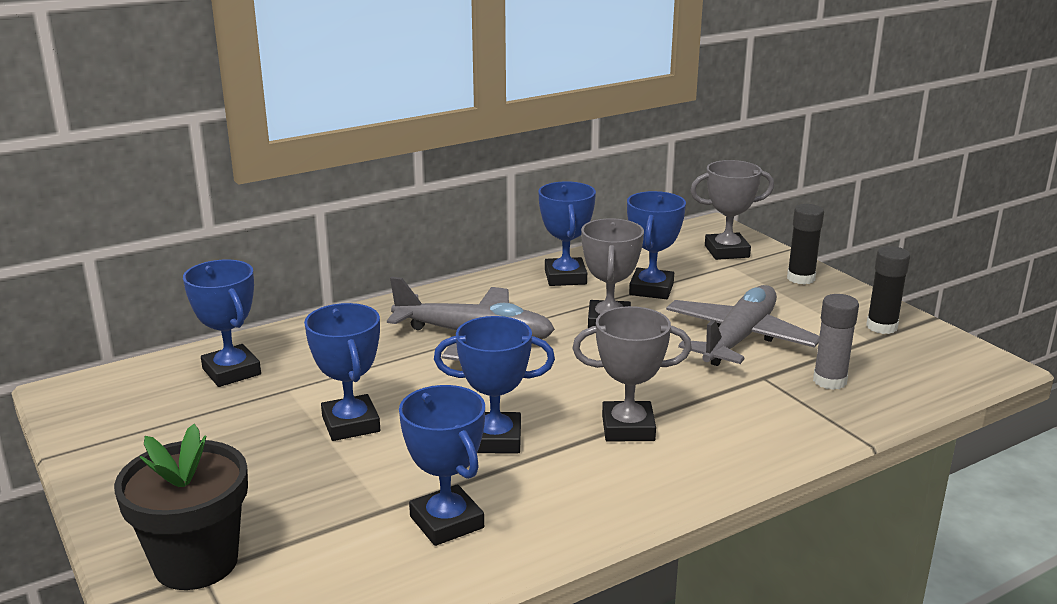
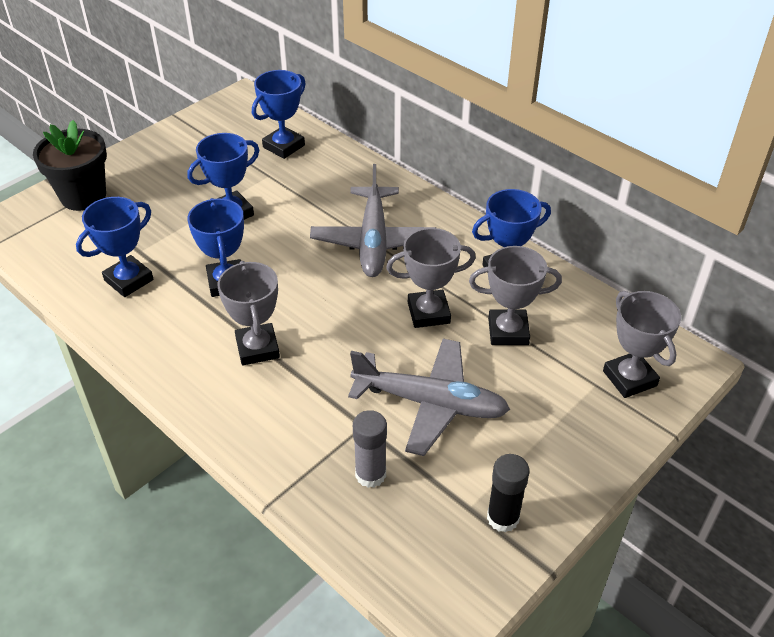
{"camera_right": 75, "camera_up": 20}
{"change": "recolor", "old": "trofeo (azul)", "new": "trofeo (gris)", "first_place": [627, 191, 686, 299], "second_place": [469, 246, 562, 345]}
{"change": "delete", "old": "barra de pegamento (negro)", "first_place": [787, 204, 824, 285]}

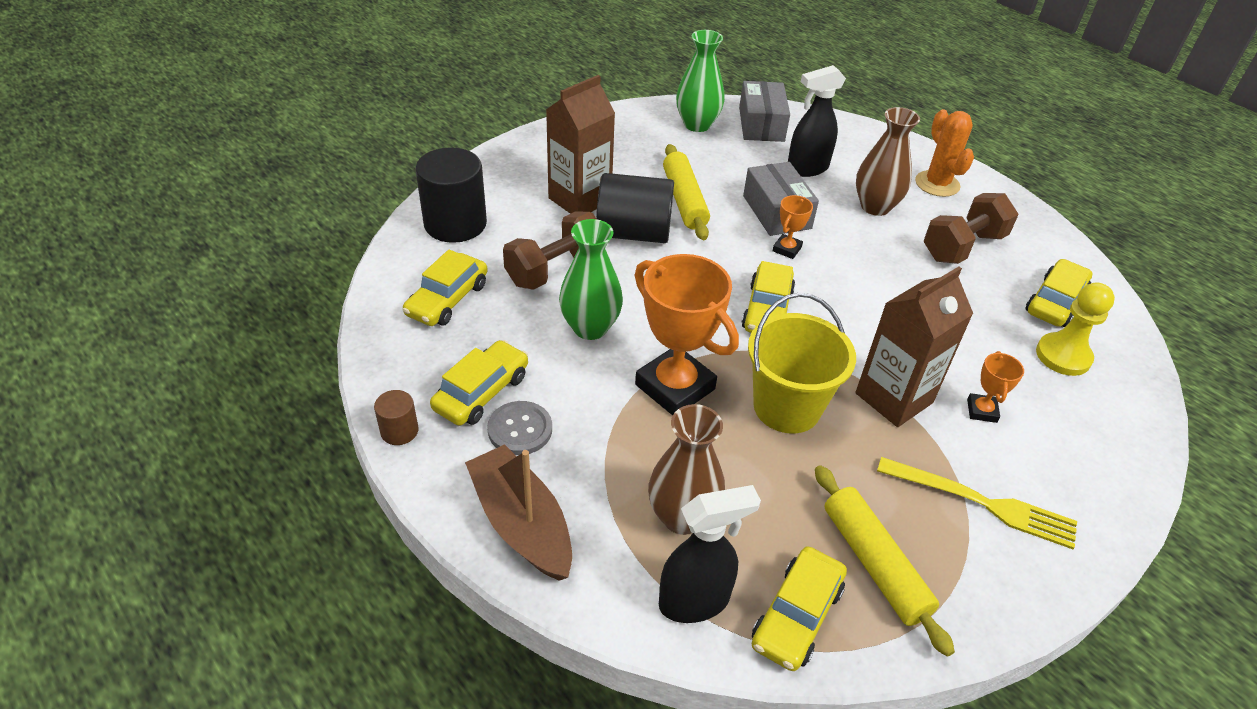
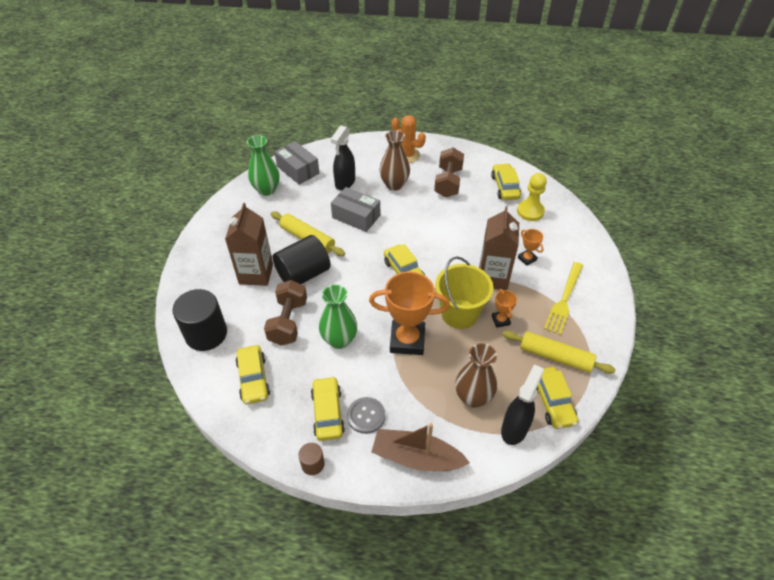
{"camera_right": -40, "camera_up": 5}
{"change": "move", "old": "trofeo (naranja)", "first_place": [773, 195, 813, 259], "second_place": [492, 289, 517, 328]}
{"change": "rotate", "old": "tenedor (amarillo)", "first_place": [877, 457, 1077, 549], "second_place": [544, 262, 583, 335], "degrees": 135}

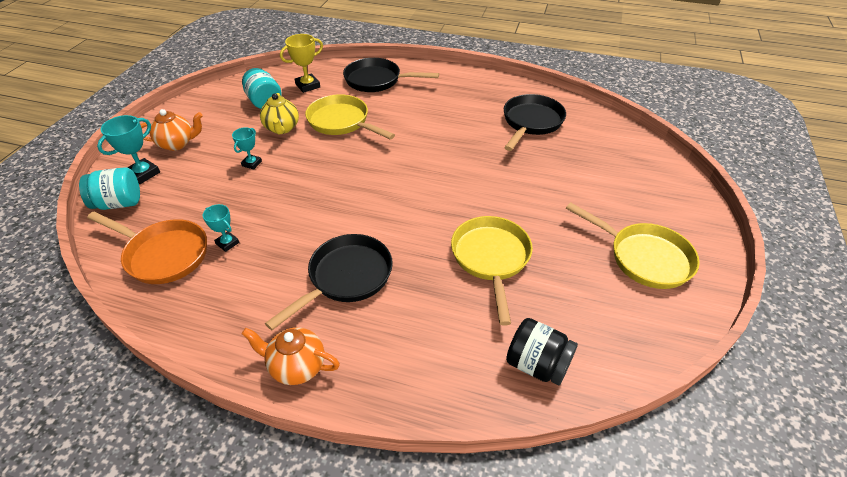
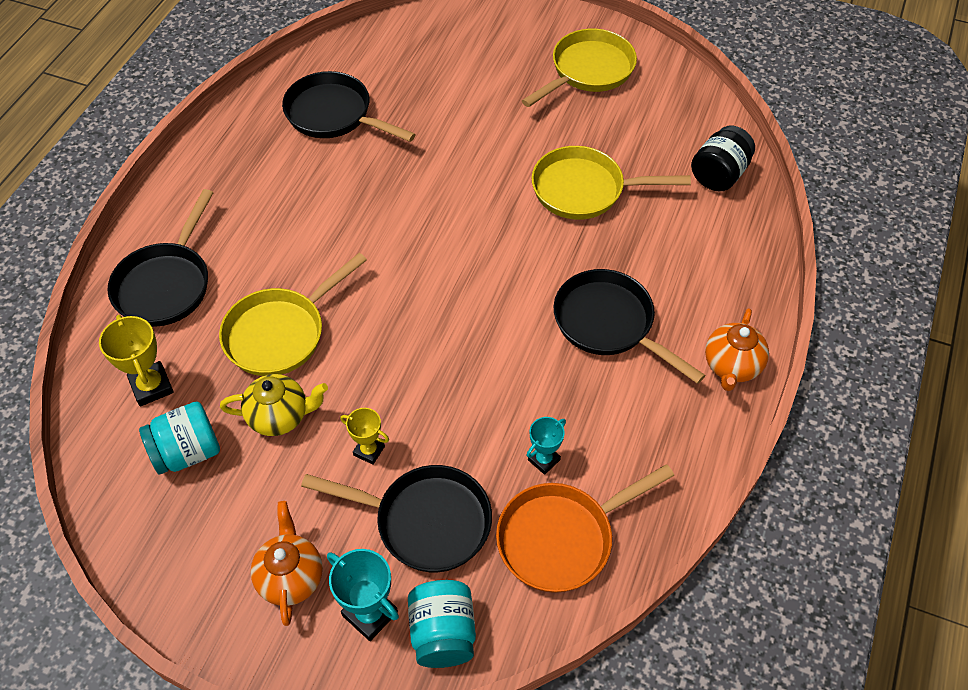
{"camera_right": -85, "camera_up": 10}
{"change": "insert", "new": "sartén (negro)", "second_place": [301, 465, 492, 572]}
{"change": "recolor", "old": "trofeo (turquesa)", "new": "trofeo (amarillo)", "first_place": [232, 127, 262, 170], "second_place": [341, 408, 389, 465]}
{"change": "rotate", "old": "sartén (naranja)", "first_place": [87, 212, 207, 284], "second_place": [496, 464, 674, 593], "degrees": -150}

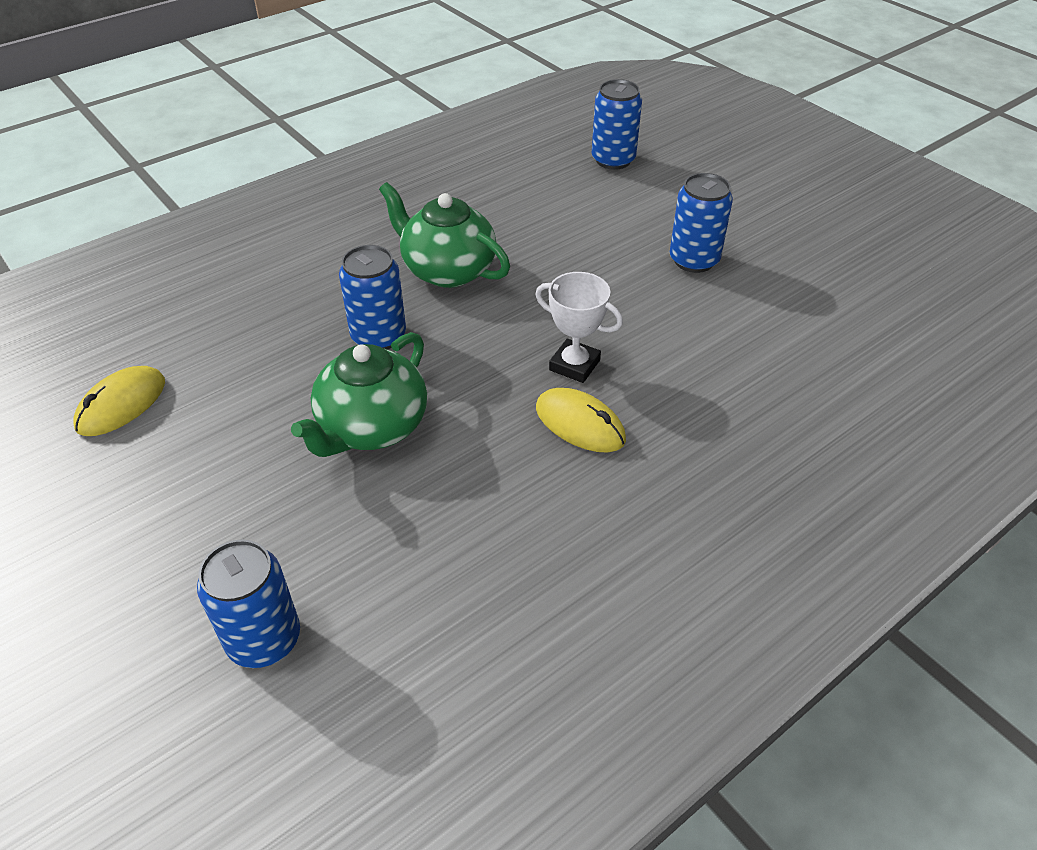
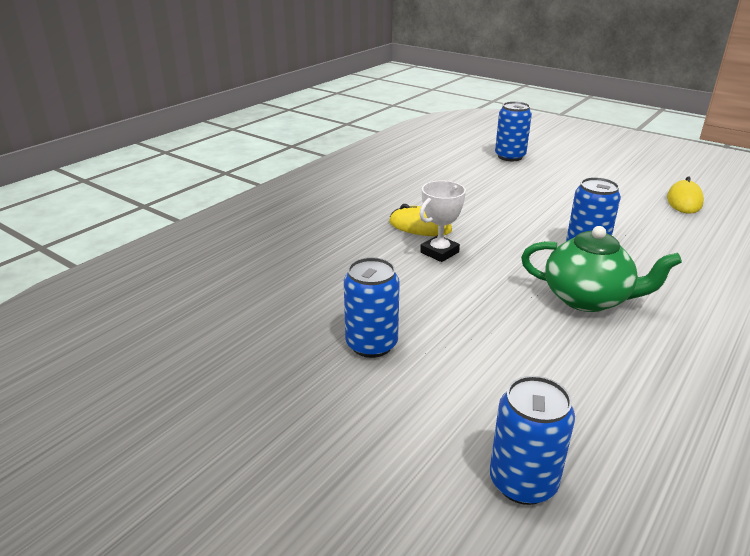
{"camera_right": 165, "camera_up": -15}
{"change": "rotate", "old": "trofeo (blanco)", "first_place": [535, 272, 623, 383], "second_place": [419, 181, 466, 262], "degrees": -60}
{"change": "delete", "old": "tetera (verde)", "first_place": [291, 332, 427, 457]}

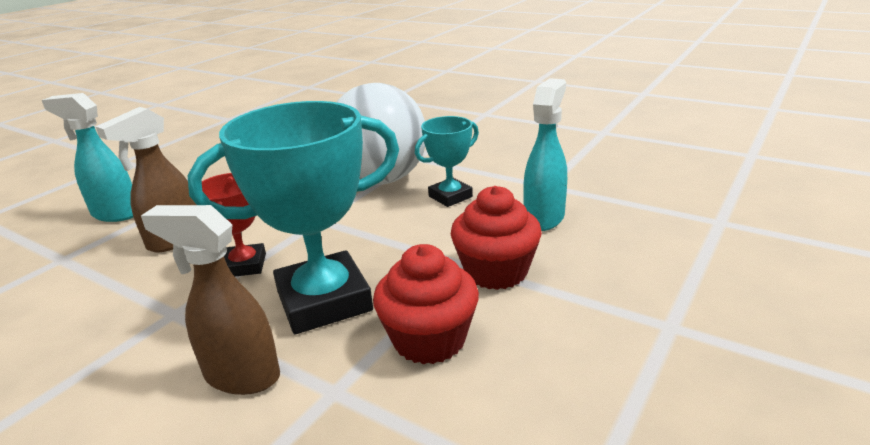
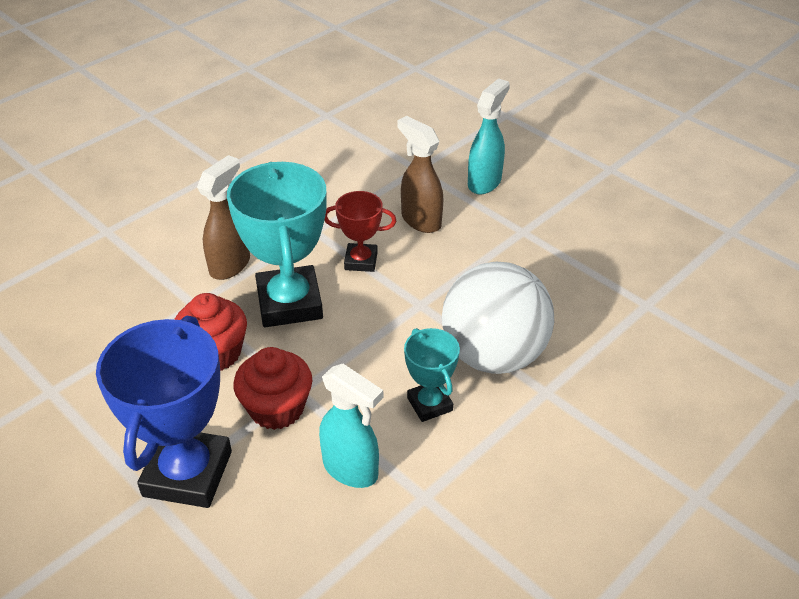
{"camera_right": 100, "camera_up": 15}
{"change": "insert", "new": "trofeo (azul)", "second_place": [96, 315, 232, 508]}

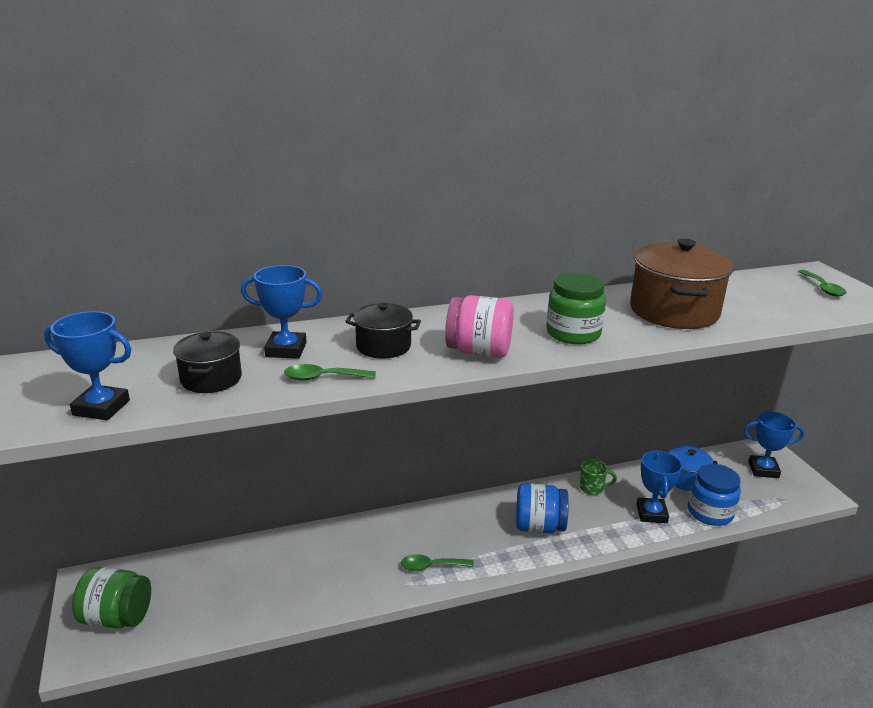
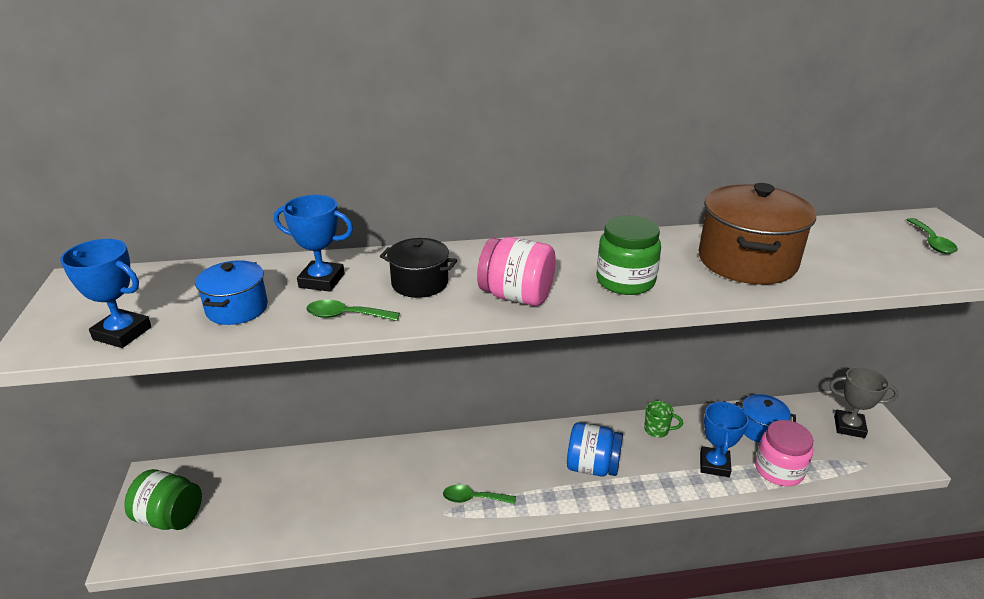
{"camera_right": 10, "camera_up": 5}
{"change": "recolor", "old": "olla (negro)", "new": "olla (azul)", "first_place": [173, 331, 242, 393], "second_place": [195, 260, 268, 325]}
{"change": "recolor", "old": "tarro (azul)", "new": "tarro (rosa)", "first_place": [688, 464, 741, 526], "second_place": [755, 420, 813, 486]}
{"change": "recolor", "old": "trofeo (azul)", "new": "trofeo (gris)", "first_place": [743, 411, 805, 478], "second_place": [829, 367, 899, 438]}

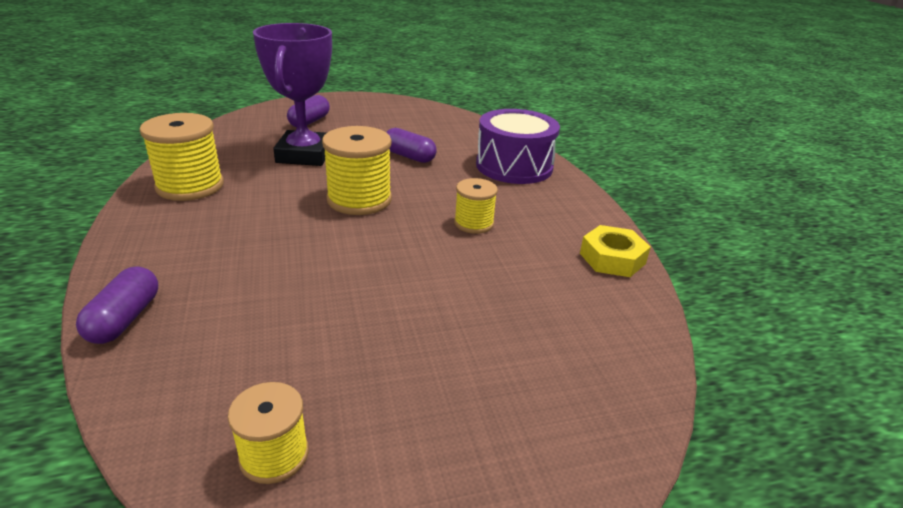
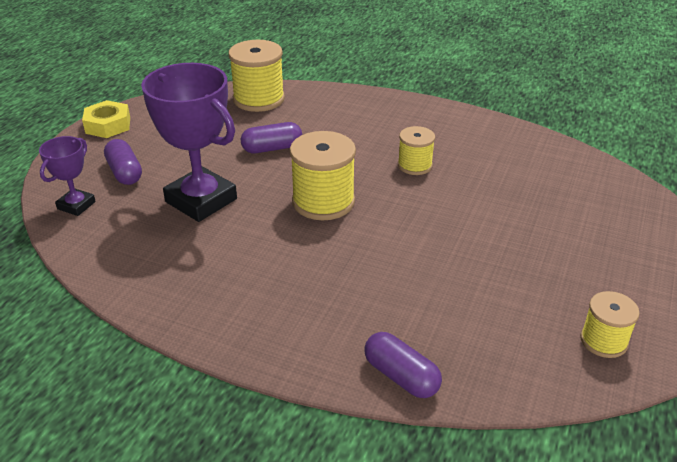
{"camera_right": -50, "camera_up": 5}
{"change": "insert", "new": "trofeo (morado)", "second_place": [39, 136, 96, 216]}
{"change": "move", "old": "tuerca (amarillo)", "first_place": [580, 225, 651, 277], "second_place": [82, 100, 130, 138]}
{"change": "move", "old": "carrete (amarillo)", "first_place": [139, 113, 224, 201], "second_place": [229, 40, 285, 112]}
{"change": "delete", "old": "tambor (morado)", "first_place": [476, 109, 560, 184]}

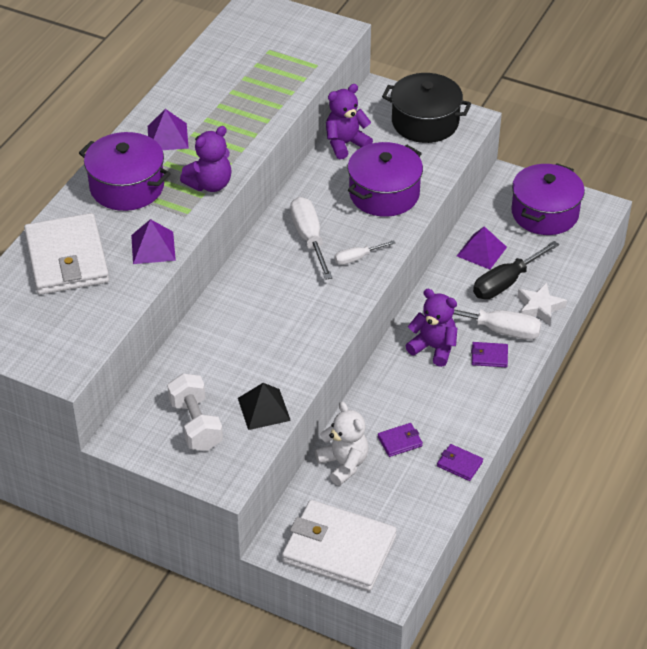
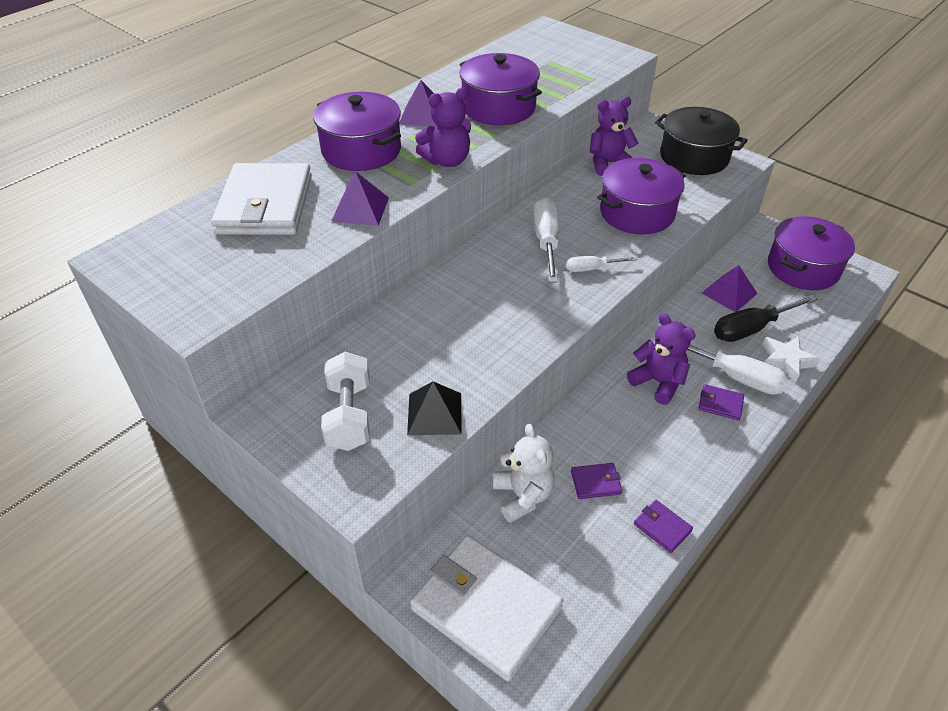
{"camera_right": 15, "camera_up": 0}
{"change": "insert", "new": "olla (morado)", "second_place": [459, 53, 542, 125]}

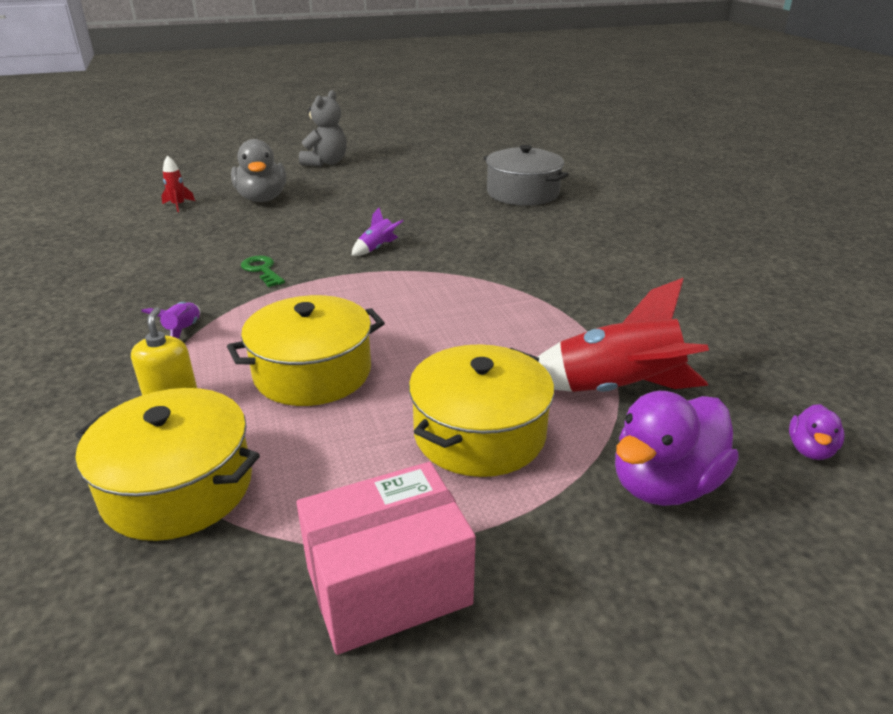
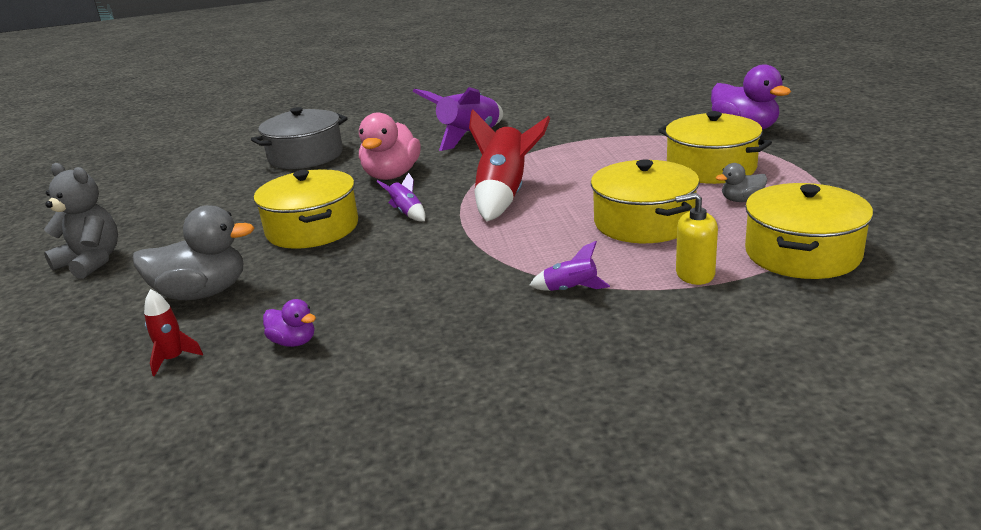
{"camera_right": -80, "camera_up": -5}
{"change": "insert", "new": "olla (amarillo)", "second_place": [254, 169, 358, 249]}
{"change": "move", "old": "pato (morado)", "first_place": [789, 404, 845, 460], "second_place": [263, 299, 316, 347]}
{"change": "insert", "new": "pato (rosa)", "second_place": [359, 112, 421, 180]}
{"change": "insert", "new": "cohete (morado)", "second_place": [413, 87, 503, 151]}
{"change": "move", "old": "cohete (rojo)", "first_place": [538, 278, 709, 392], "second_place": [469, 110, 551, 221]}
{"change": "insert", "new": "pato (gris)", "second_place": [716, 163, 767, 202]}
{"change": "delete", "old": "llave (verde)", "first_place": [241, 255, 285, 287]}
{"change": "delete", "old": "caja (rosa)", "first_place": [297, 462, 476, 655]}

